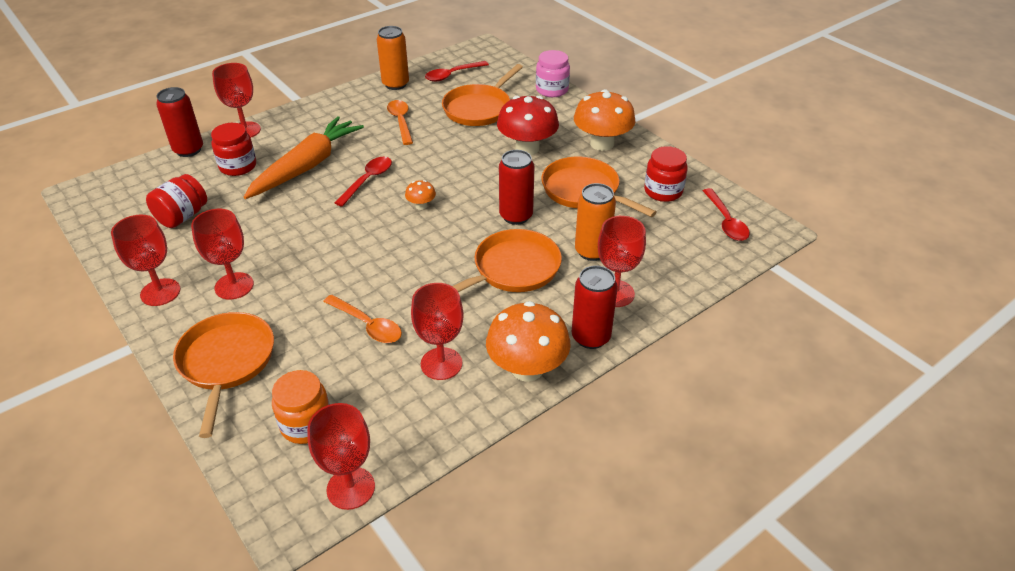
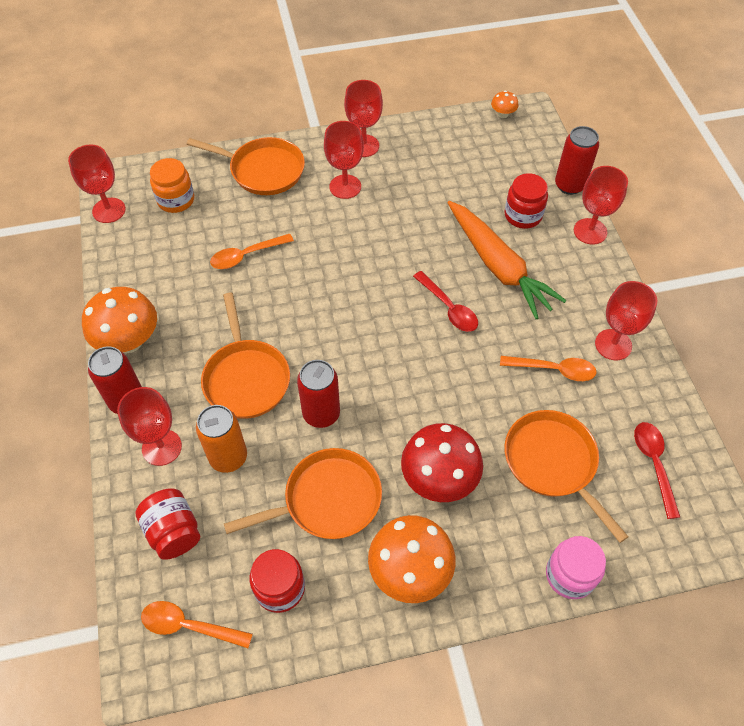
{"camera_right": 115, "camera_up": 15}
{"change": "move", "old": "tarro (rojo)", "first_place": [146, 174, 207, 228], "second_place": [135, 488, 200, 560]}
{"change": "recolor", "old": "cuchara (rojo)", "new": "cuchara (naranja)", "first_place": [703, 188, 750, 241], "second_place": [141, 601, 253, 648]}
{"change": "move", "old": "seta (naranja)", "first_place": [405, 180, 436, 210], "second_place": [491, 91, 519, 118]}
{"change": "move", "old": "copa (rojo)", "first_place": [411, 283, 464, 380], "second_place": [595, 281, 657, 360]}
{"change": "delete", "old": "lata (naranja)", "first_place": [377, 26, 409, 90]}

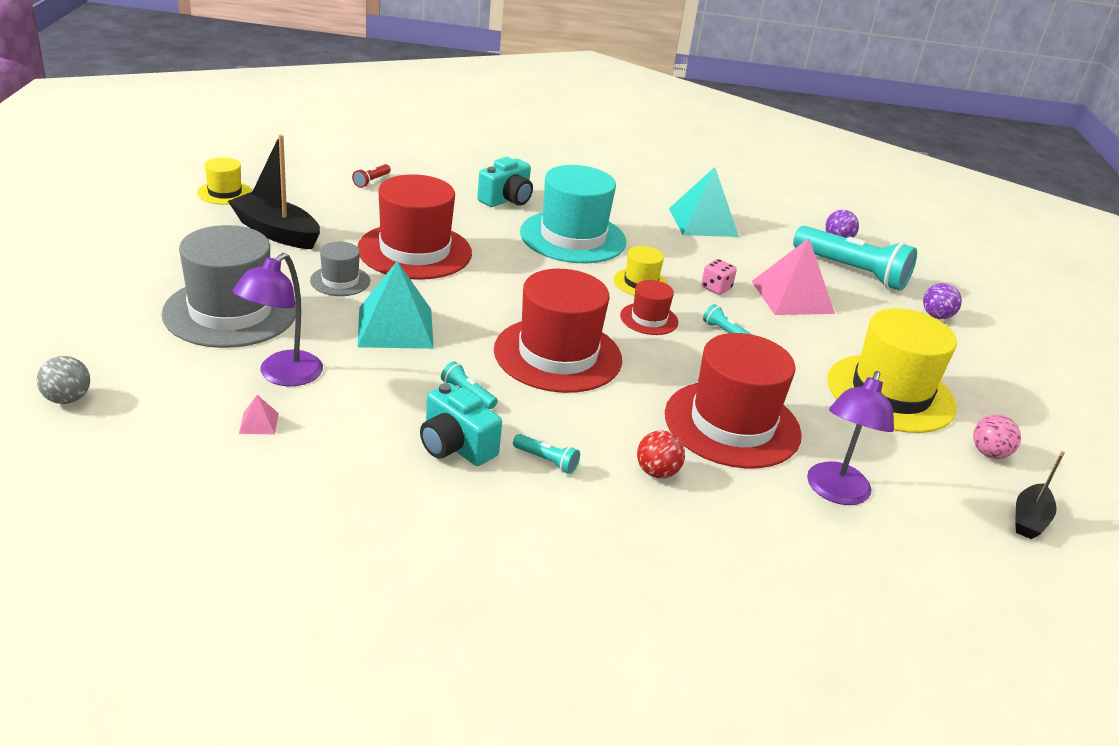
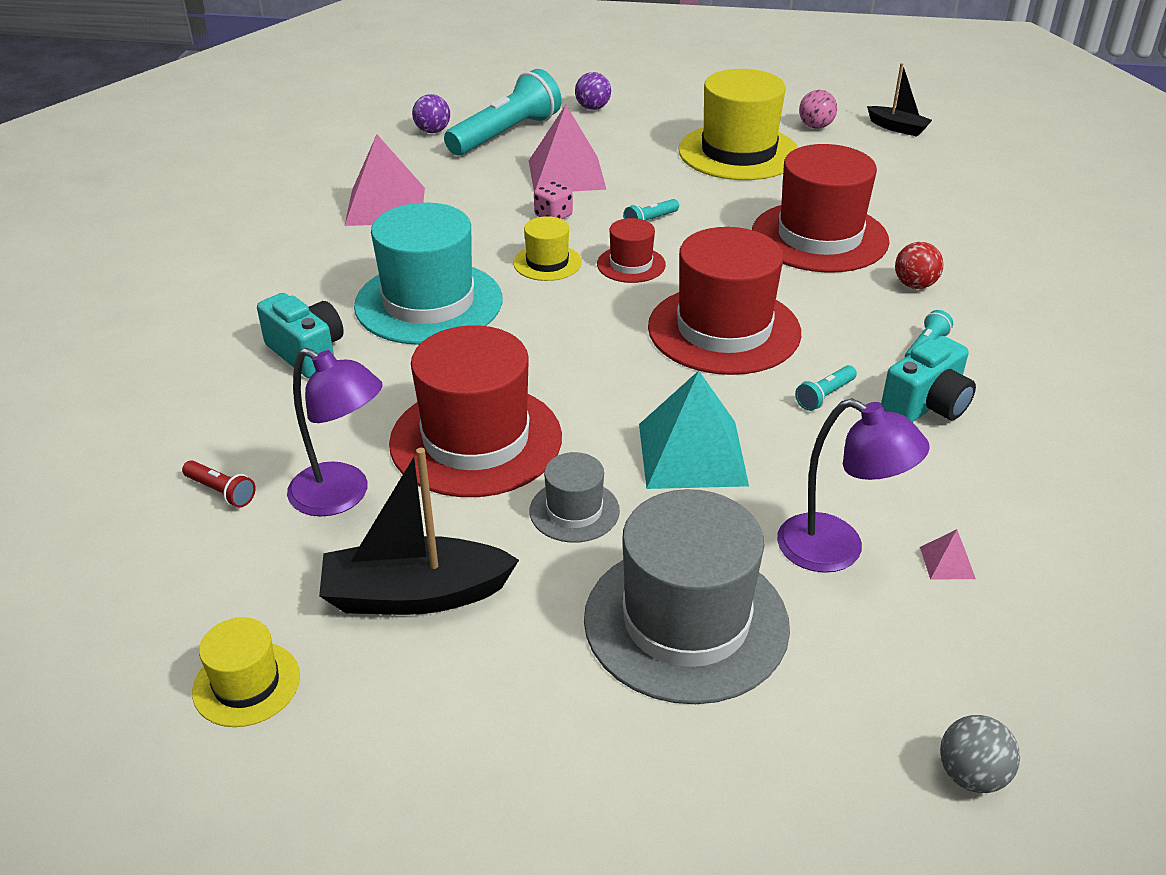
{"camera_right": -80, "camera_up": 5}
{"change": "move", "old": "lámpara (morado)", "first_place": [807, 371, 894, 505], "second_place": [287, 348, 383, 516]}
{"change": "rotate", "old": "barco (negro)", "first_place": [228, 134, 320, 249], "second_place": [319, 448, 519, 615], "degrees": 45}
{"change": "recolor", "old": "pirámide (turquesa)", "new": "pirámide (rosa)", "first_place": [669, 167, 739, 237], "second_place": [345, 134, 425, 226]}

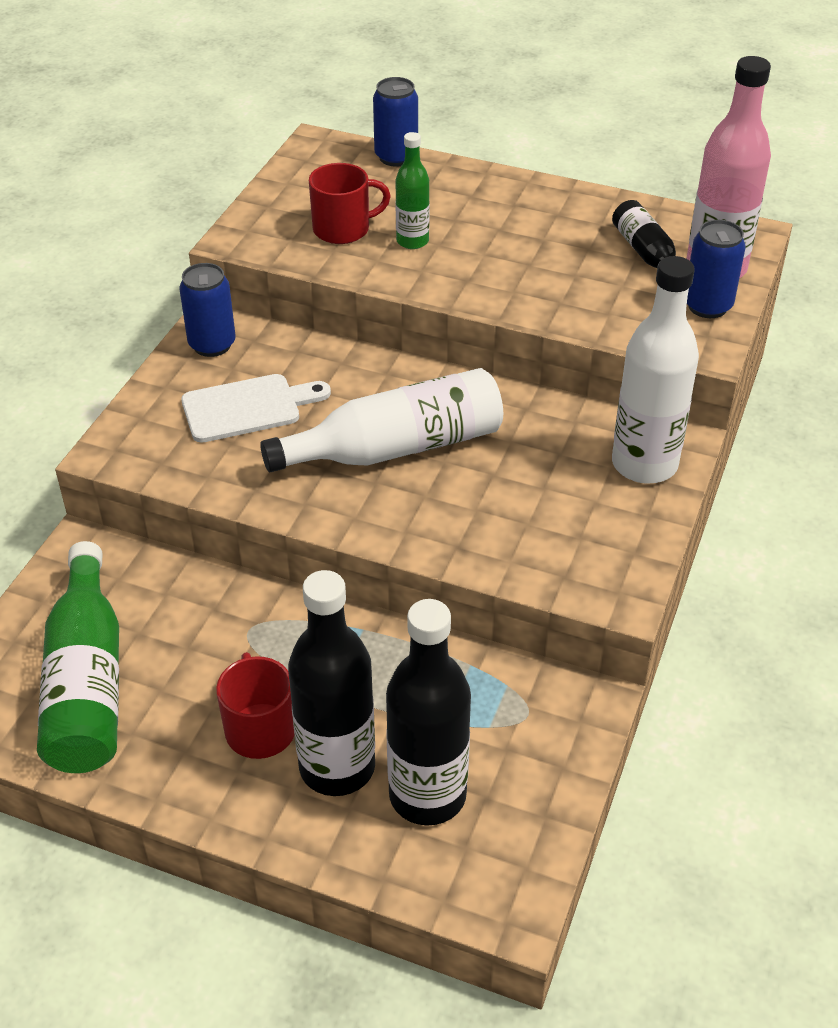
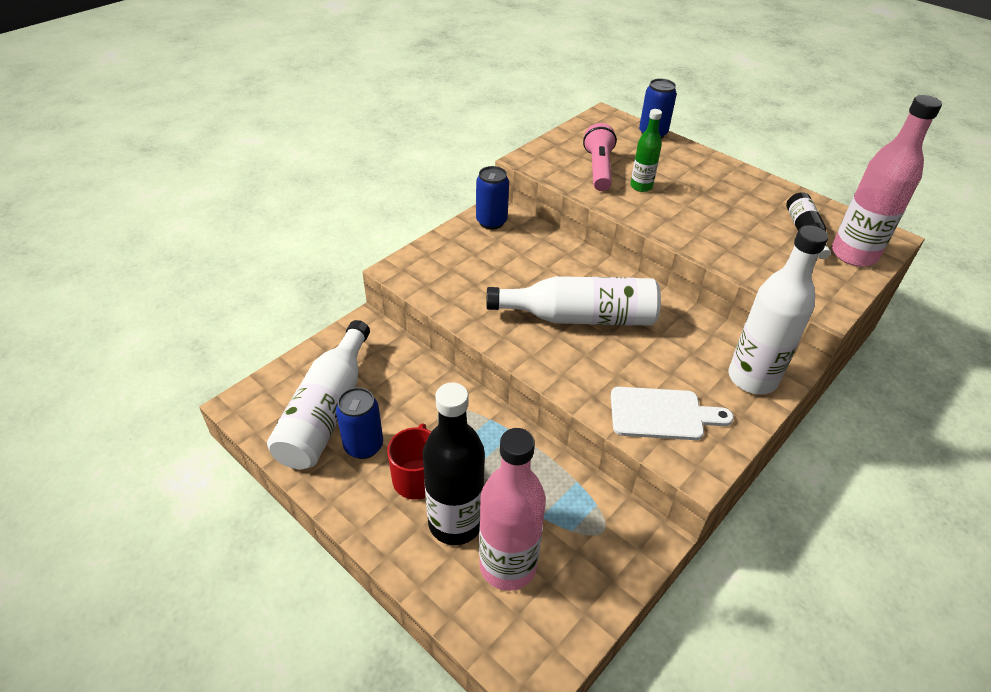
{"camera_right": 20, "camera_up": 0}
{"change": "recolor", "old": "botella (verde)", "new": "botella (blanco)", "first_place": [37, 541, 119, 773], "second_place": [267, 320, 370, 469]}
{"change": "move", "old": "lata (azul)", "first_place": [687, 220, 746, 318], "second_place": [336, 387, 383, 459]}
{"change": "recolor", "old": "botella (negro)", "new": "botella (rosa)", "first_place": [386, 599, 471, 825], "second_place": [479, 428, 546, 591]}
{"change": "replace", "old": "taza (rojo)", "new": "lámpara de mano (rosa)", "first_place": [309, 163, 391, 244], "second_place": [583, 123, 617, 191]}
{"change": "move", "old": "tabla de cortar (blanco)", "first_place": [181, 374, 331, 443], "second_place": [611, 387, 734, 440]}

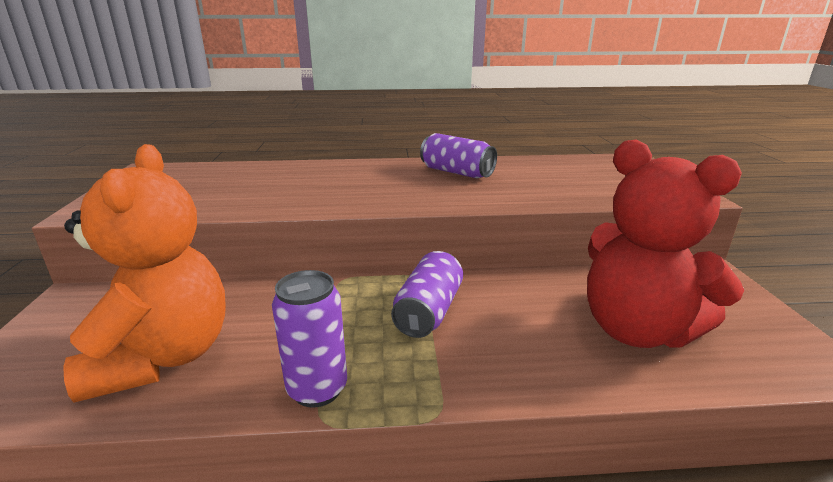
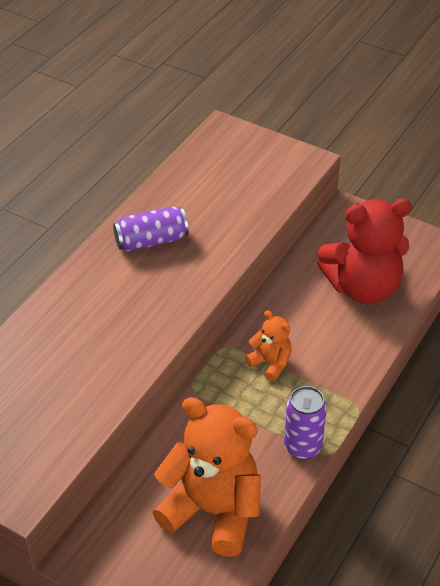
{"camera_right": -55, "camera_up": 20}
{"change": "replace", "old": "lata (morado)", "new": "osito (naranja)", "first_place": [391, 251, 463, 338], "second_place": [245, 310, 292, 382]}

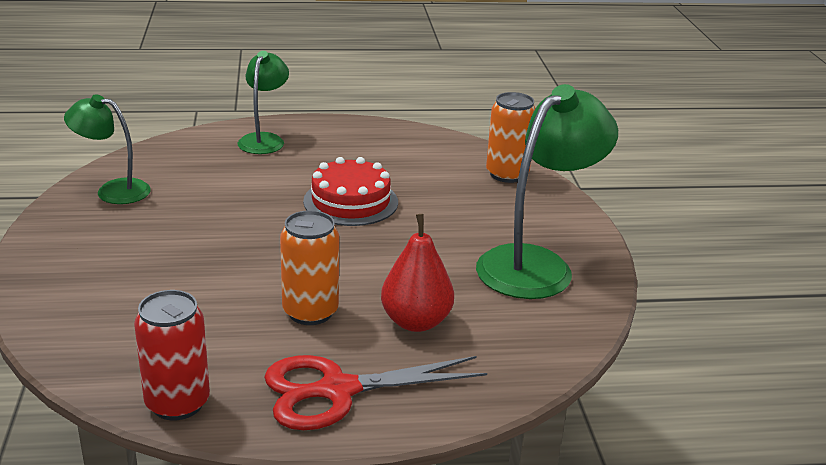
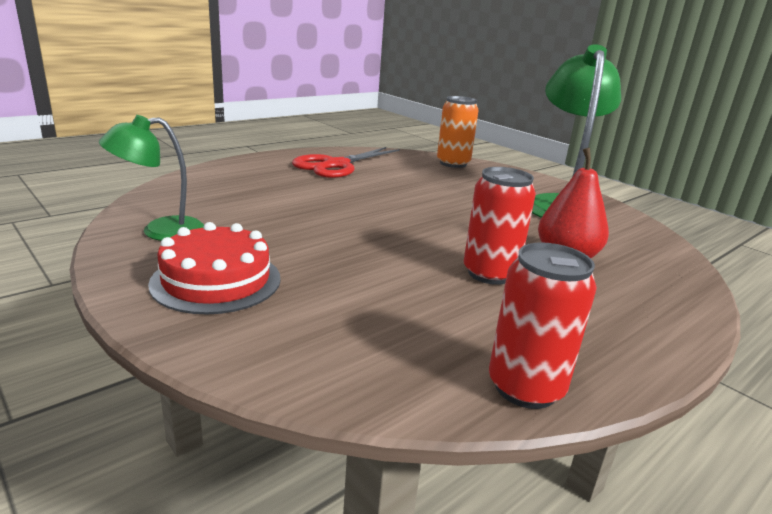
{"camera_right": -35, "camera_up": -5}
{"change": "move", "old": "tarta (rojo)", "first_place": [303, 157, 398, 226], "second_place": [148, 222, 281, 314]}
{"change": "move", "old": "tijeras (rojo)", "first_place": [264, 355, 487, 430], "second_place": [292, 147, 400, 178]}
{"change": "recolor", "old": "lata (naranja)", "new": "lata (rojo)", "first_place": [280, 210, 339, 325], "second_place": [464, 167, 536, 285]}
{"change": "delete", "old": "lámpara (verde)", "first_place": [238, 51, 289, 154]}

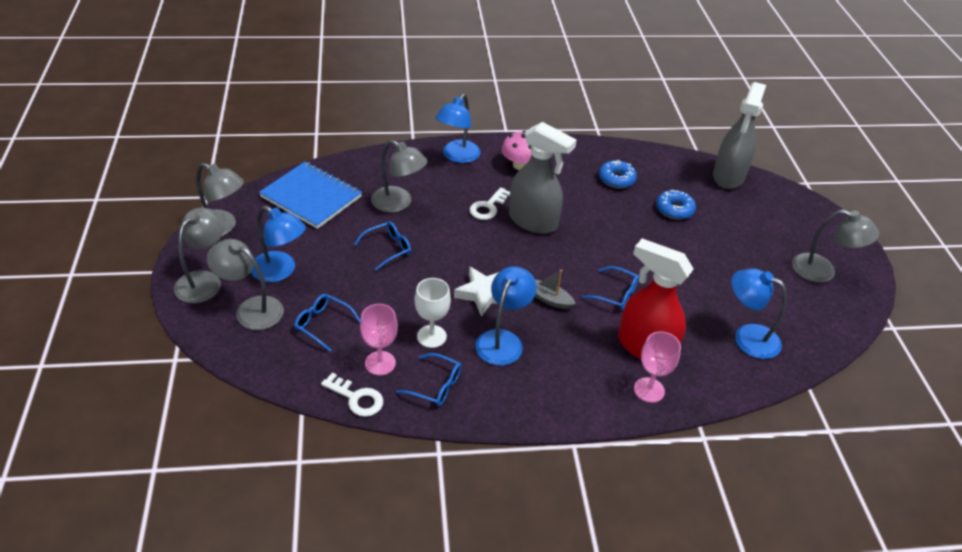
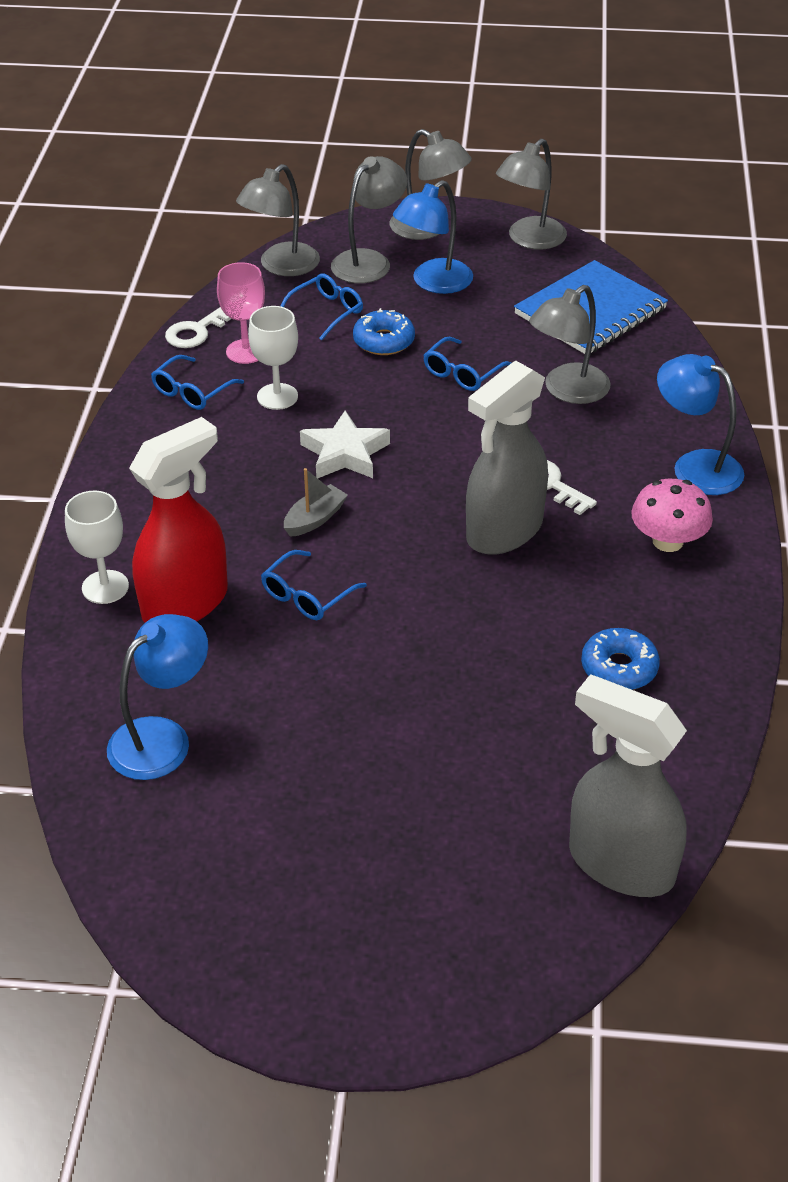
{"camera_right": 105, "camera_up": 0}
{"change": "recolor", "old": "copa (rosa)", "new": "copa (blanco)", "first_place": [634, 331, 681, 403], "second_place": [65, 491, 129, 604]}
{"change": "move", "old": "lámpara (gris)", "first_place": [792, 210, 879, 283], "second_place": [236, 164, 320, 276]}
{"change": "move", "old": "rosquilla (azul)", "first_place": [656, 190, 696, 220], "second_place": [353, 308, 415, 355]}
{"change": "rotate", "old": "gafas (azul)", "first_place": [354, 221, 411, 271], "second_place": [423, 337, 512, 391], "degrees": 60}
{"change": "delete", "old": "lámpara (azul)", "first_place": [475, 266, 537, 366]}

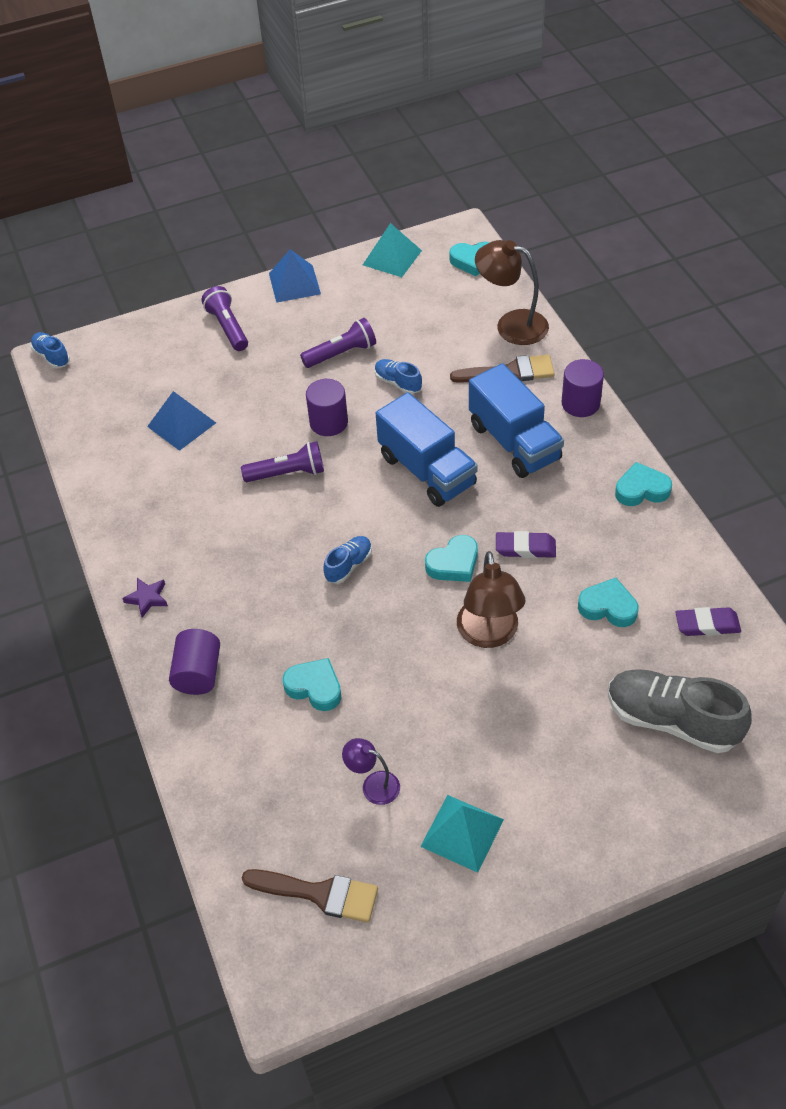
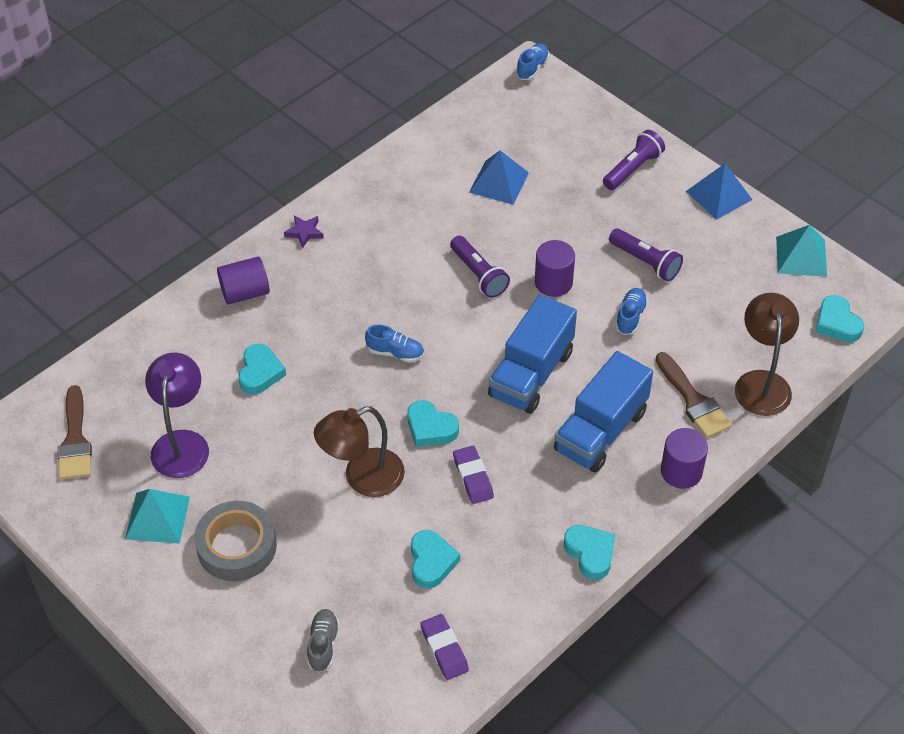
{"camera_right": 65, "camera_up": 0}
{"change": "resize", "old": "lámpara (morado)", "first_place": [342, 738, 400, 805], "second_place": [145, 353, 209, 478], "factor": 1.78}
{"change": "insert", "new": "cinta adhesiva (gris)", "second_place": [194, 501, 277, 581]}
{"change": "resize", "old": "zapato (gris)", "first_place": [608, 669, 752, 753], "second_place": [307, 609, 340, 672], "factor": 0.5}

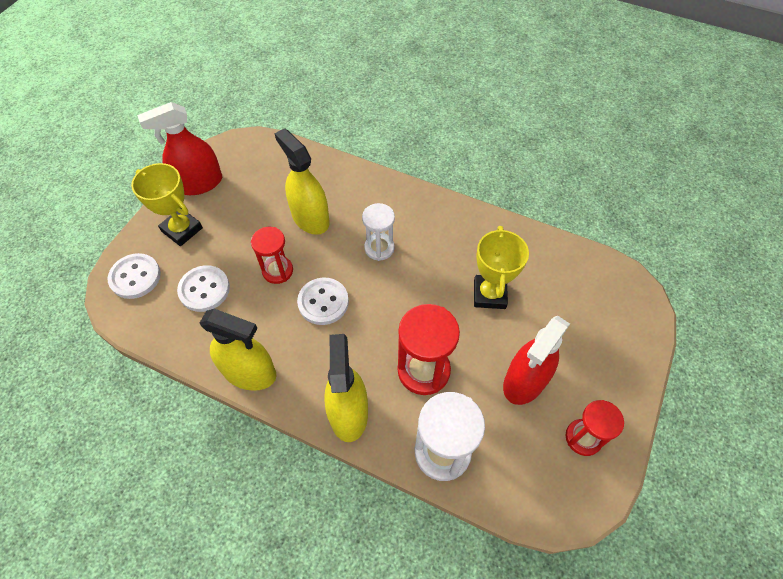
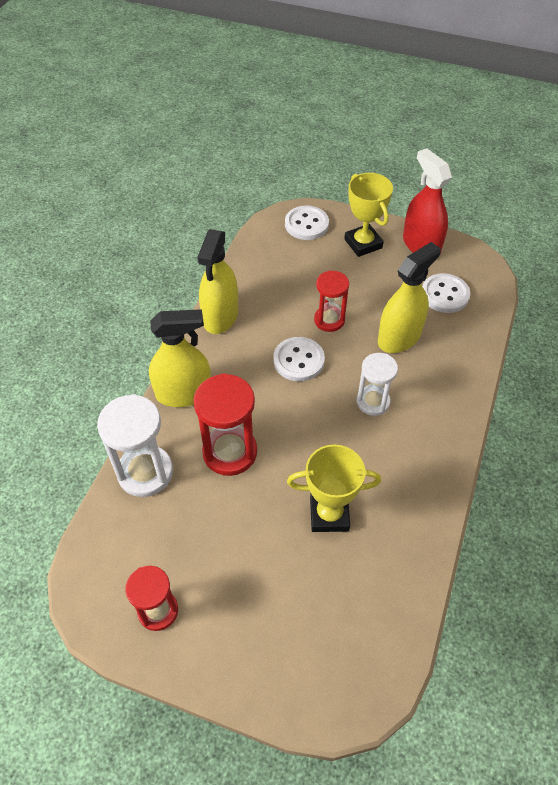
{"camera_right": 85, "camera_up": -5}
{"change": "rotate", "old": "trofeo (amarillo)", "first_place": [131, 163, 203, 246], "second_place": [344, 173, 393, 257], "degrees": -60}
{"change": "move", "old": "botón (blanco)", "first_place": [177, 265, 230, 312], "second_place": [422, 273, 470, 313]}
{"change": "delete", "old": "pulverizador (rojo)", "first_place": [503, 316, 570, 405]}

